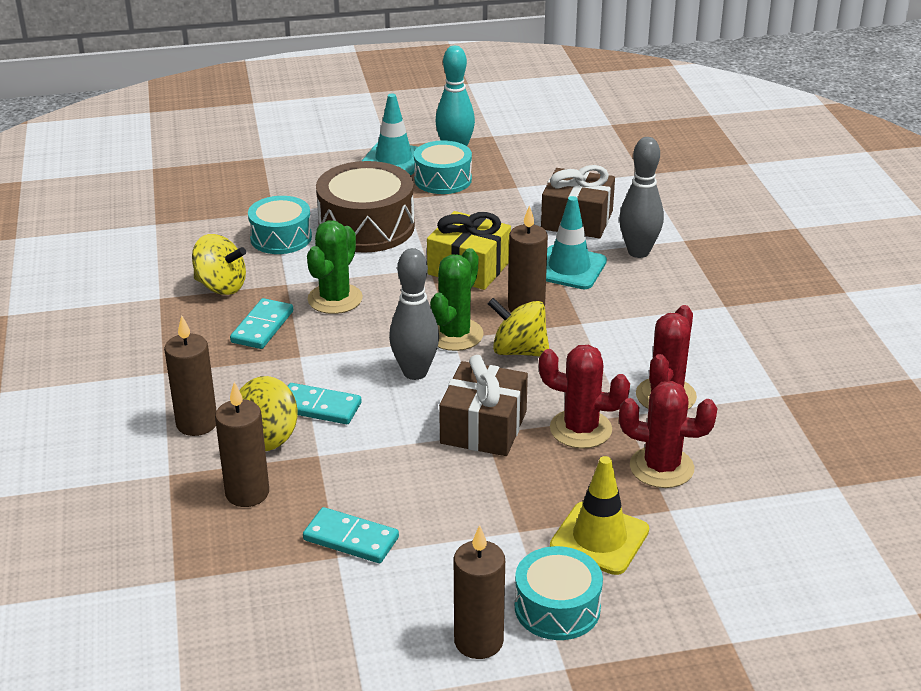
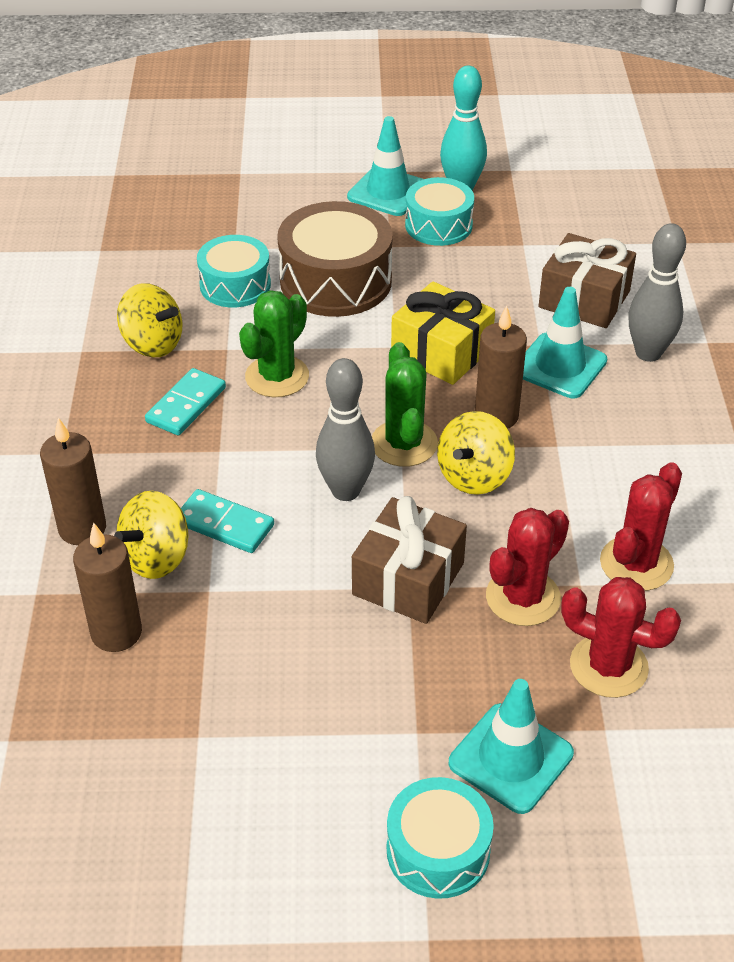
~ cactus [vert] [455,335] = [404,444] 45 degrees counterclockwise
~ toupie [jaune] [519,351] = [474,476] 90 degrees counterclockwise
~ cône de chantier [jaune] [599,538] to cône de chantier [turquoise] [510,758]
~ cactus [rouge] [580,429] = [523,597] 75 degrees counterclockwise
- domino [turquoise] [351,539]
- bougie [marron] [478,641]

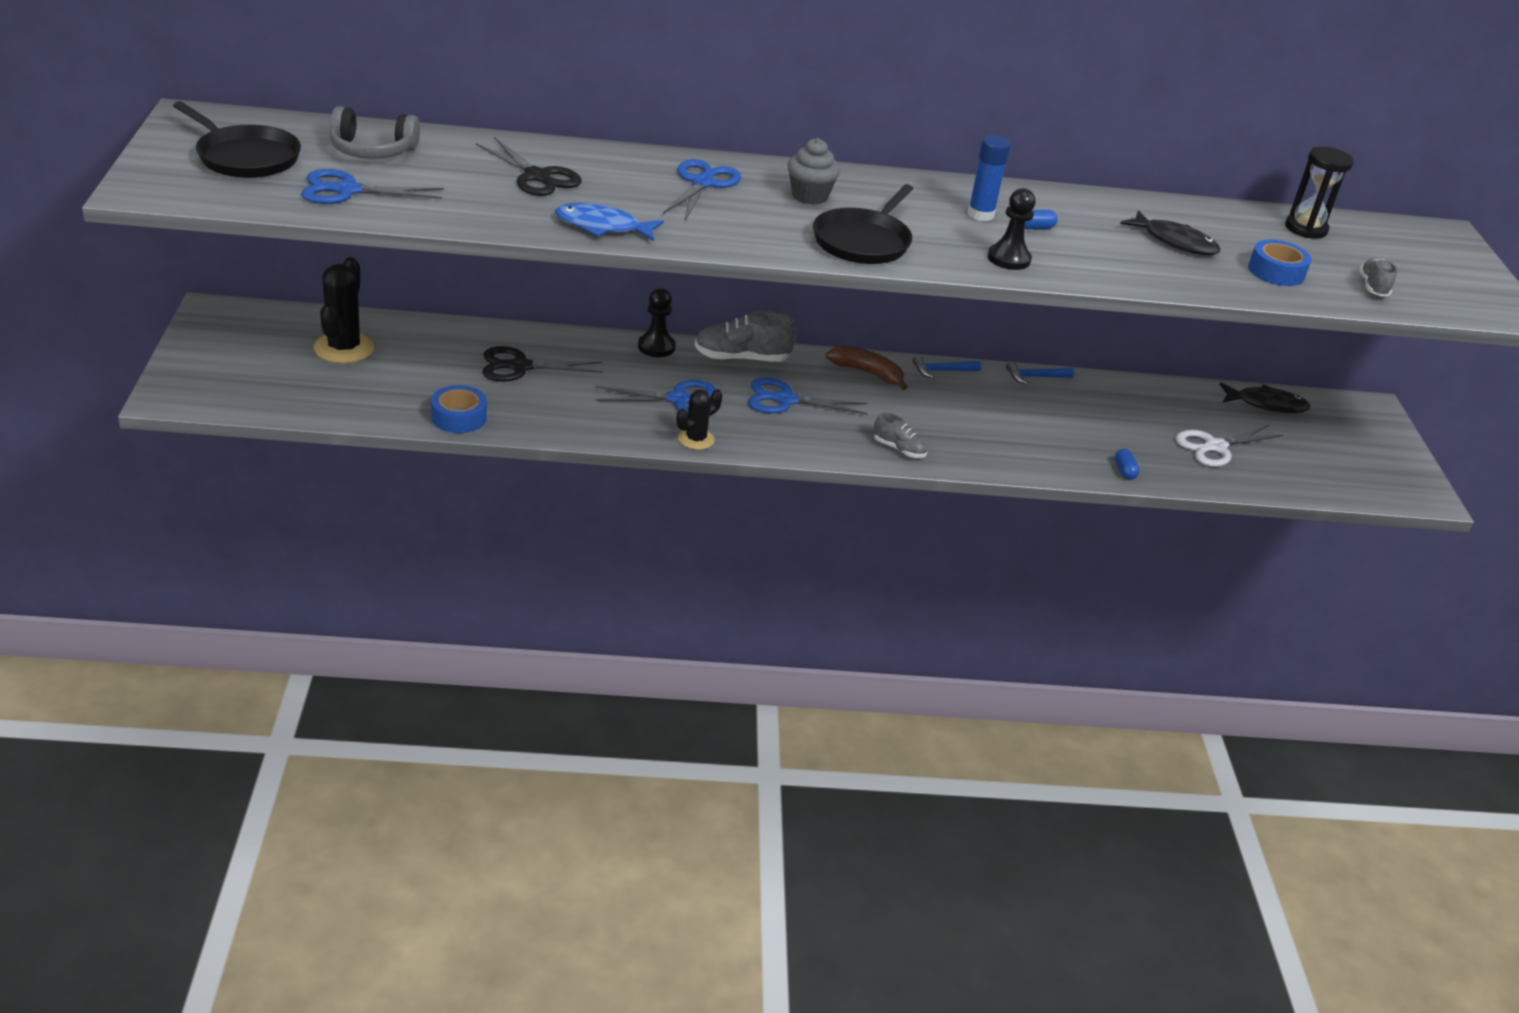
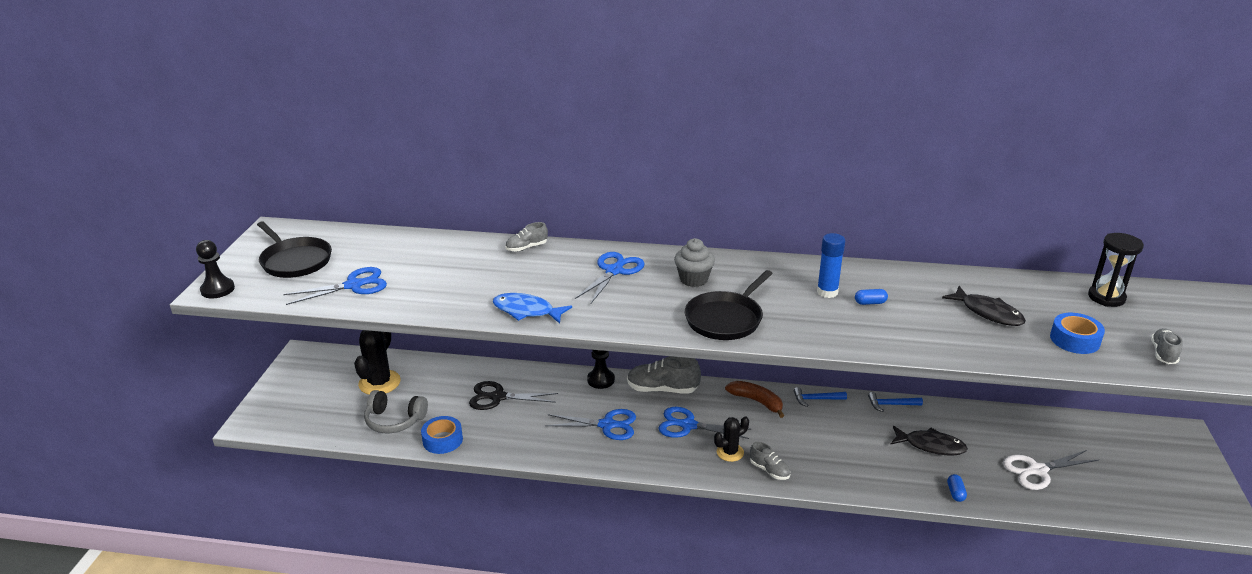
~ pion [noir] [1009,259] to [217,289]
~ ciseaux [bleu] [347,190] = [354,285] 150 degrees clockwise
~ casque audio [gris] [372,150] to [394,420]
+ chaussure [gris] [526,248]
~ cactus [noir] [696,439] to [730,452]
~ poisson [noir] [1266,404] to [931,445]
- ciseaux [noir] [537,177]

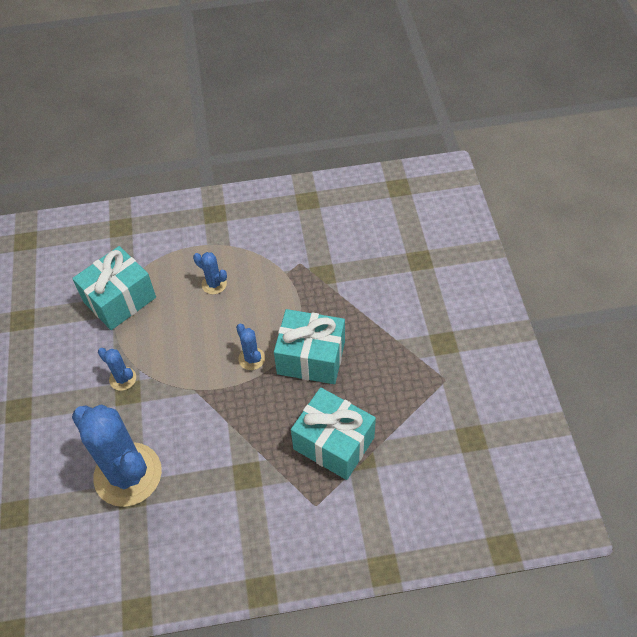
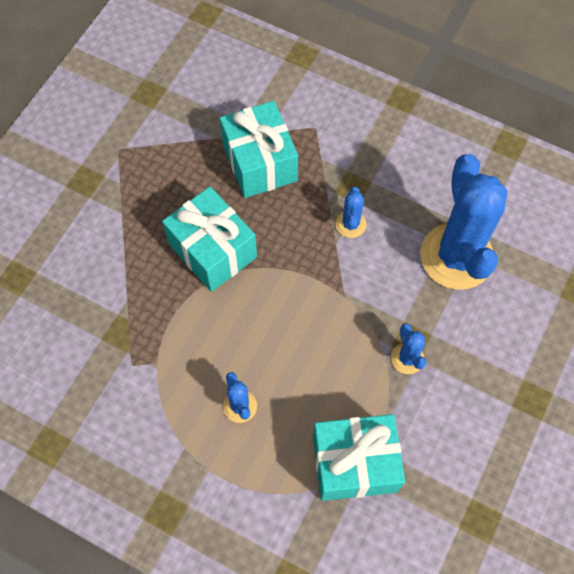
~ cactus [bleu] [251,358] to [350,224]

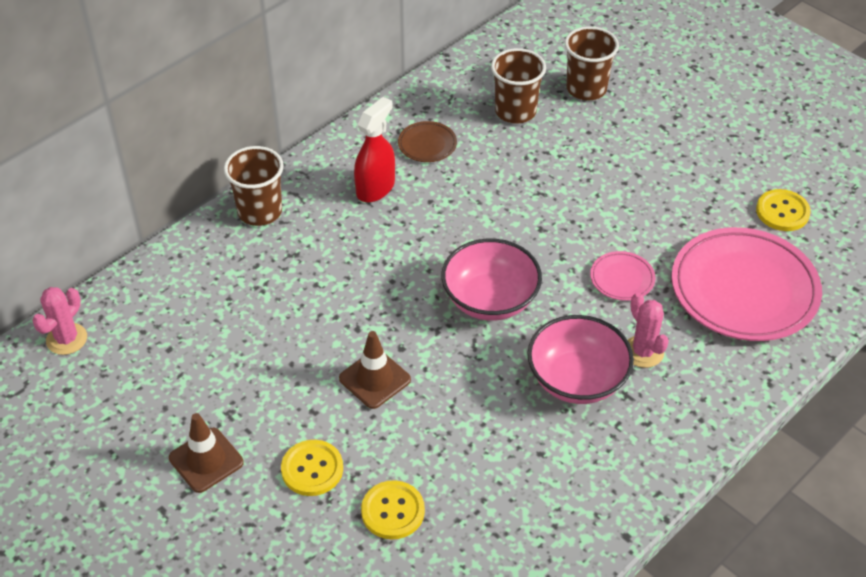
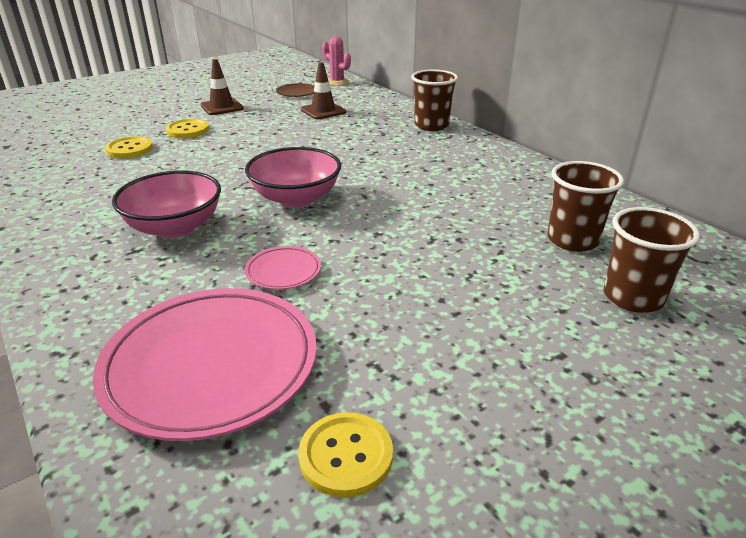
~ assiette [marron] [427,145] to [297,93]
~ cône de chantier [marron] [375,379] to [323,111]
- vaporisateur [rouge] [375,188]
- cactus [rose] [643,352]

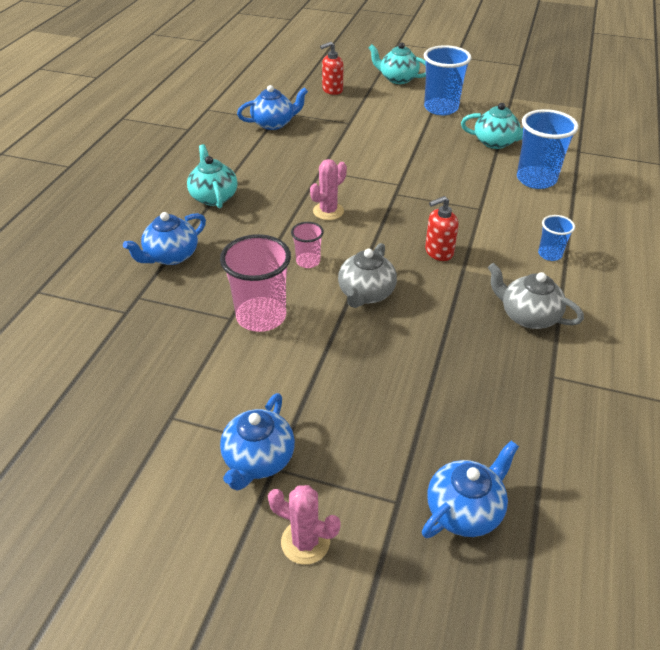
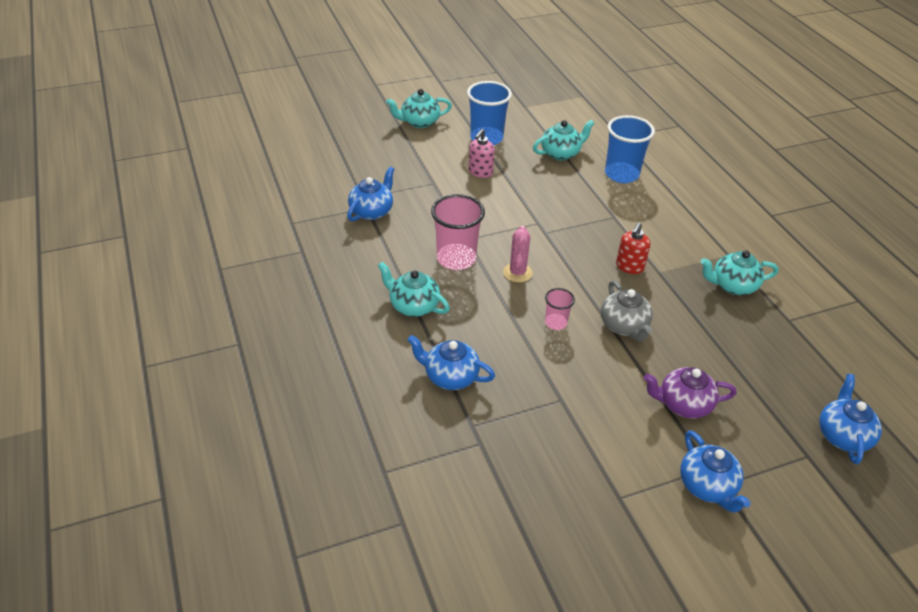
~ théière [bleu] [171,256] = [450,376] 105 degrees clockwise
~ gobelet [rose] [261,316] to [456,259]
+ distributeur de savon [rose] [480,172]
+ théière [violet] [683,404]
~ théière [gris] [528,316] to théière [turquoise] [733,286]
- cactus [rose] [305,542]
- distributeur de savon [rouge] [332,90]
- gobelet [bleu] [550,254]

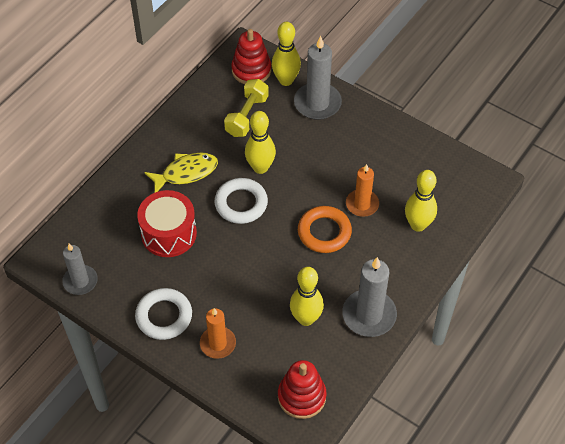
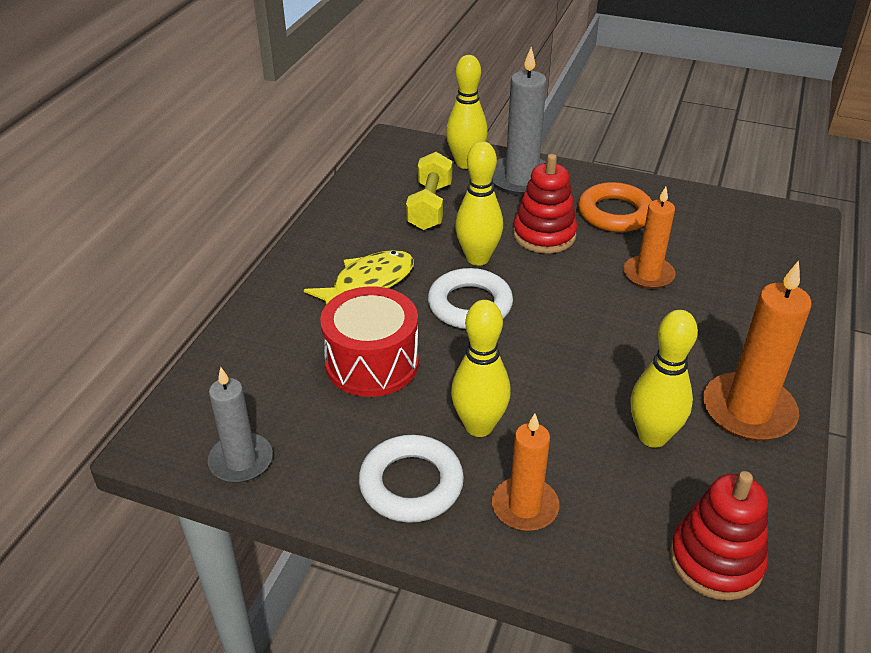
~ quille [jaune] [418,225] to [479,426]
~ jouet à empiler [rouge] [251,70] to [544,235]
~ anneau [orange] [324,232] to [614,213]
~ bougie [gris] [369,315] to bougie [orange] [748,411]

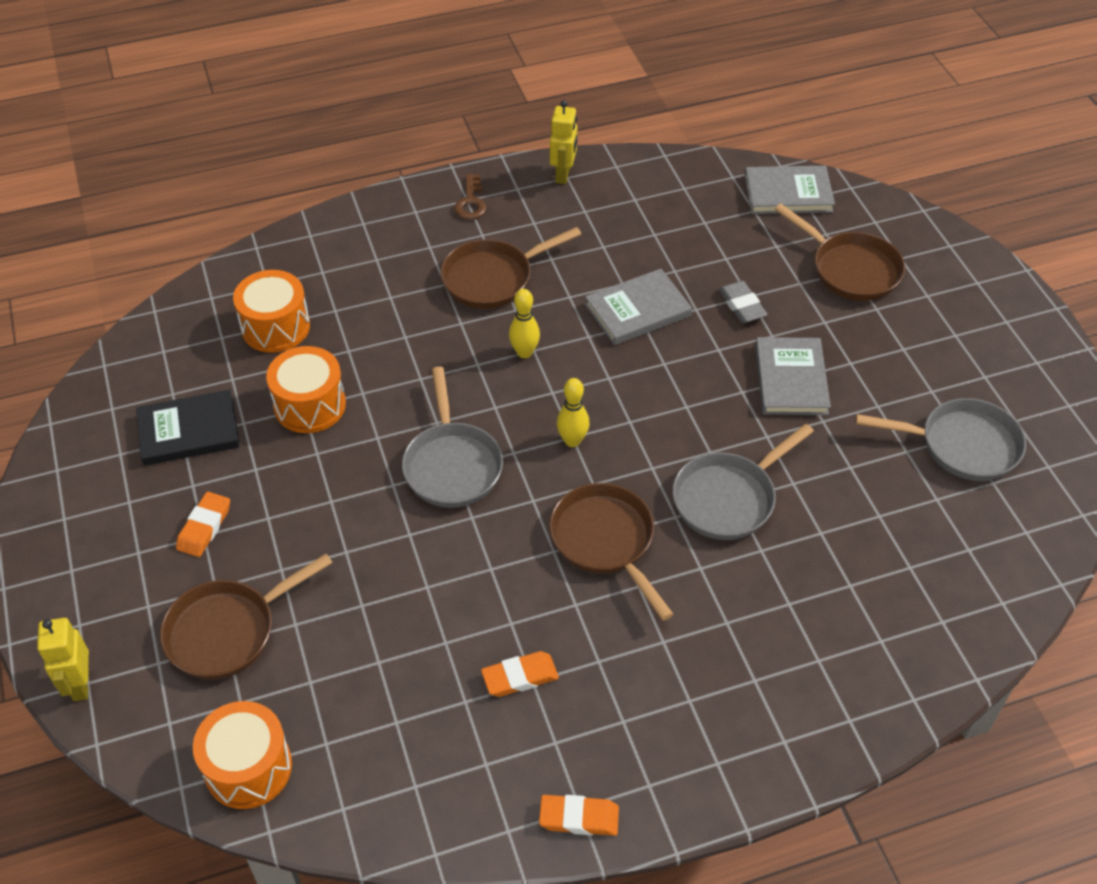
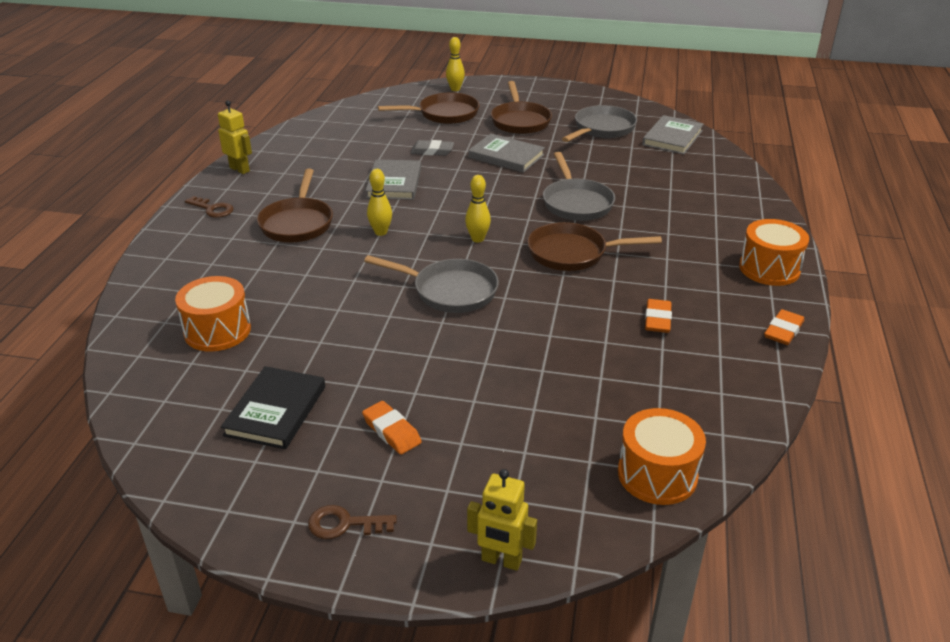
+ clé [marron] [344,524]
+ quille [jaune] [455,89]
~ poêle [marron] [227,631] to [520,121]
~ livre [gris] [788,193] to [672,138]
~ tambour [orange] [310,405] to [769,269]

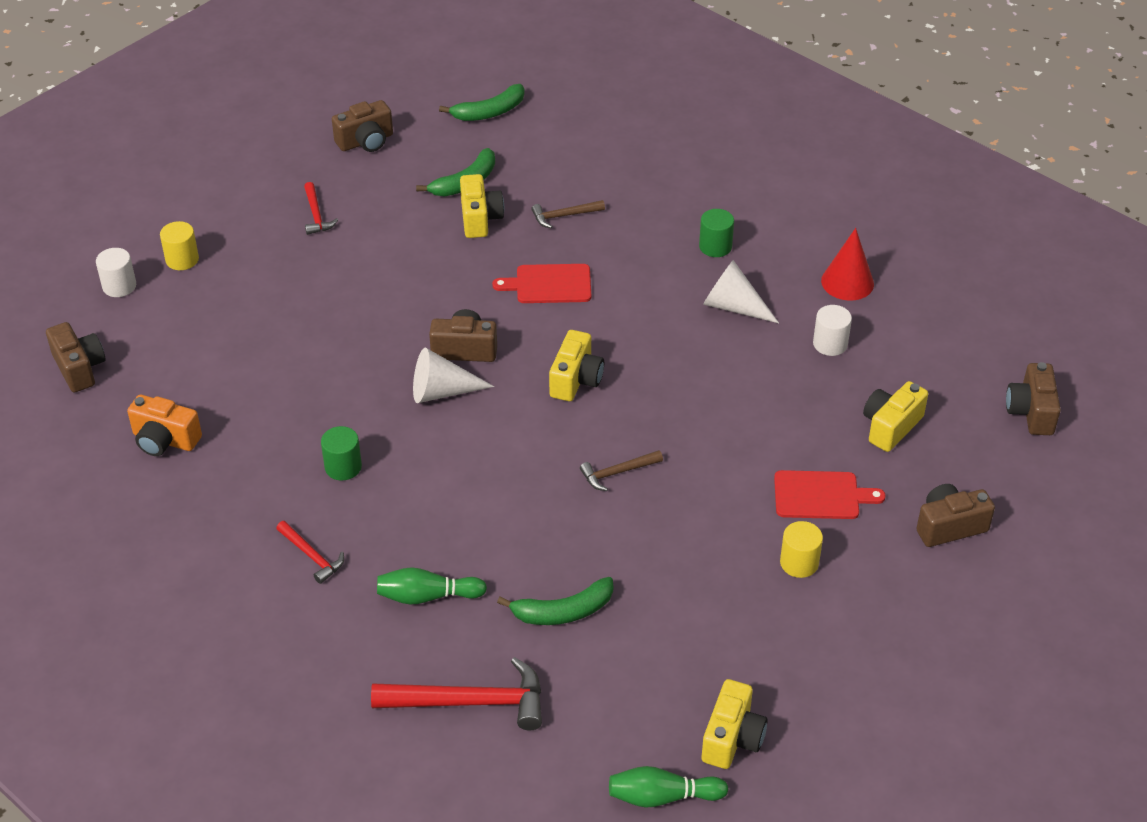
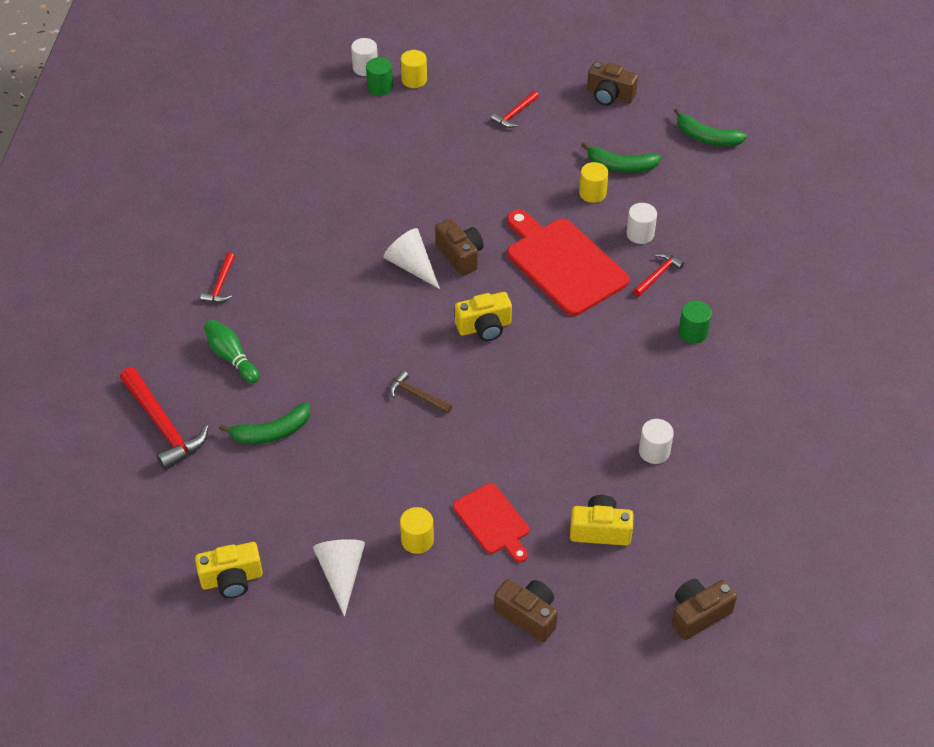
~ banane [vert] [563,611] = [271,432] 60 degrees counterclockwise
~ cône [blanc] [733,306] to [341,574]
~ cylindre [vert] [343,467] to [380,87]
~ planche à découper [rouge] [549,284] = [563,264] x1.76
~ appareil photo [jaune] [480,218] to cylindre [jaune] [592,193]
~ marteau [marron] [564,216] to cylindre [blanc] [640,234]
+ marteau [rouge] [658,275]
- appareil photo [marron] [79,368]
- appareil photo [orange] [164,440]
- quille [vert] [662,796]
- cône [rouge] [847,282]

